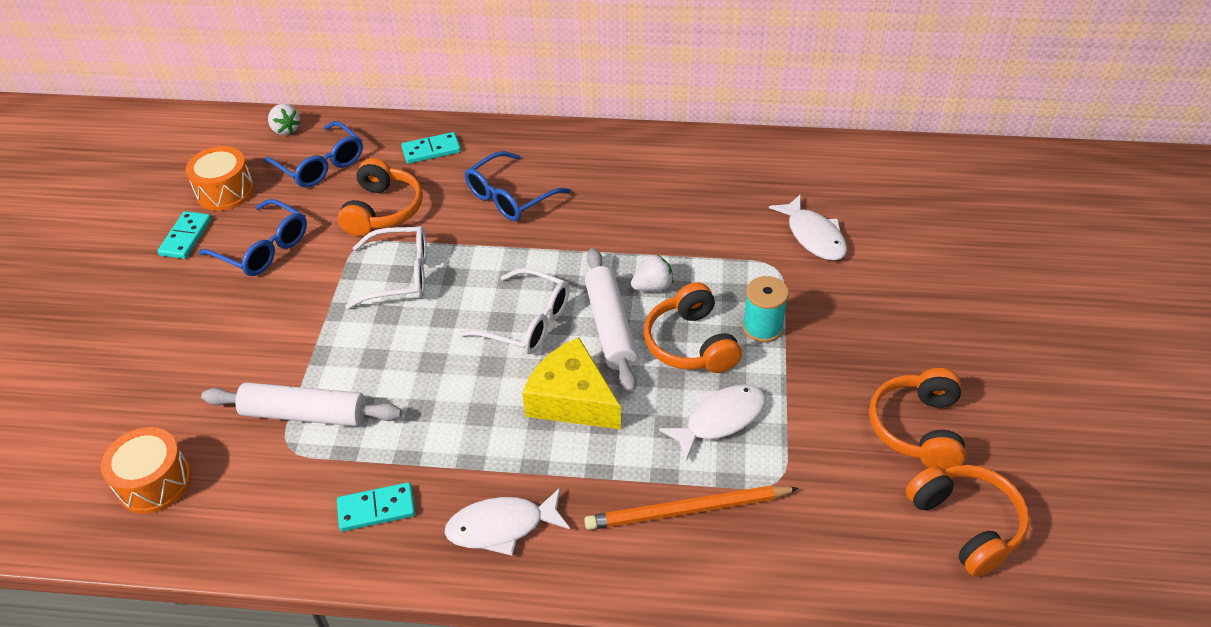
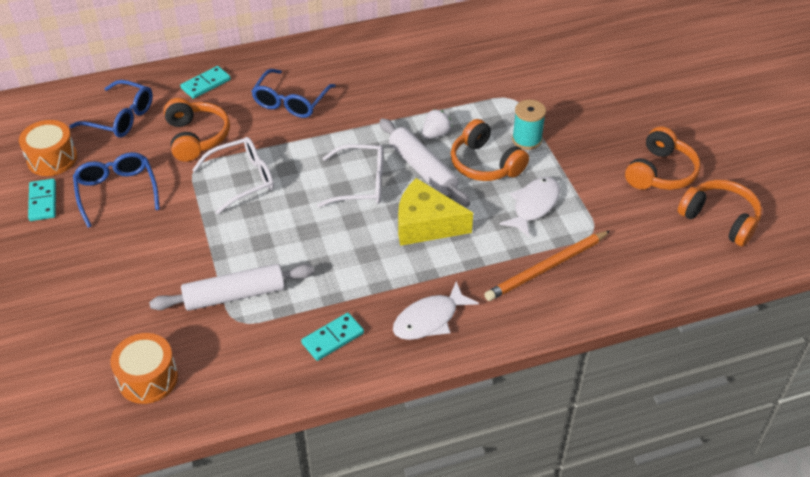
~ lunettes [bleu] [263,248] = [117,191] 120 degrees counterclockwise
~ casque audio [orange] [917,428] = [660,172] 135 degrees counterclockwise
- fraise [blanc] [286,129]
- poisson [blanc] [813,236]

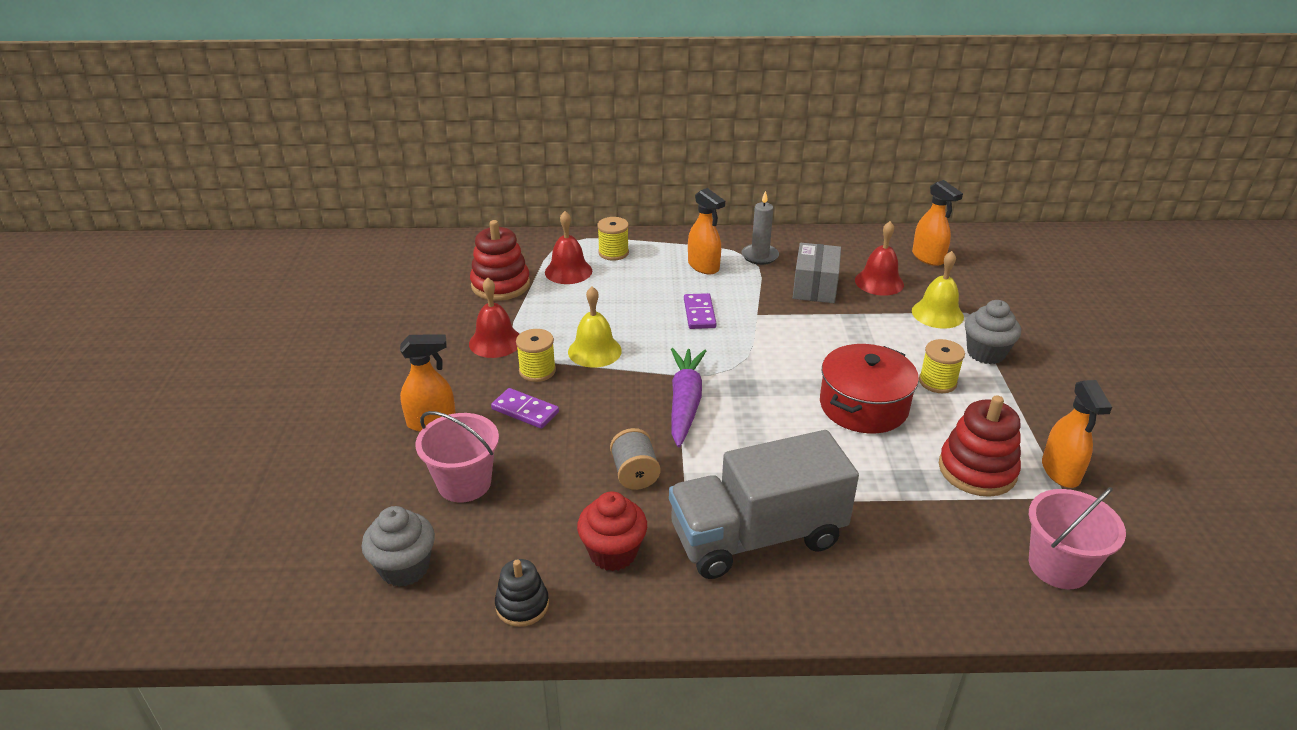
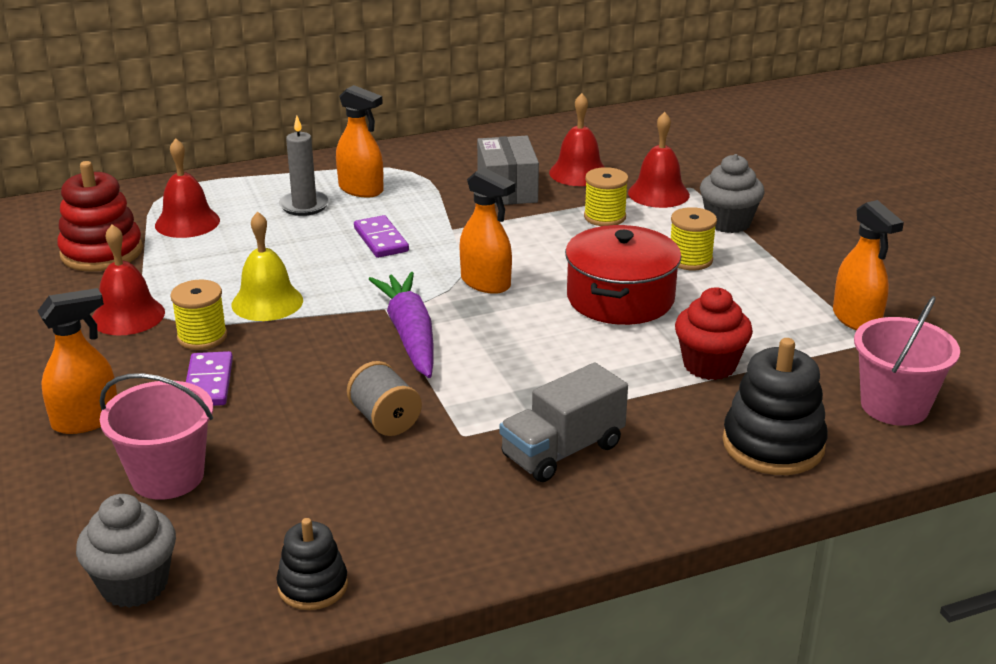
~ domino [violet] [525,411] = [208,383] 75 degrees clockwise
~ bougie [gris] [759,256] to [304,205]
~ vaporisateur [orange] [928,257] to [486,283]
~ camion [gris] [757,536] = [562,451] x0.60
~ bobine [jaune] [613,253] to [604,217]
~ cloche [jaune] [937,314] to cloche [rouge] [658,193]
~ muffin [rouge] [613,553] to [709,365]
+ jouet à empiler [noir] [773,445]
- jouet à empiler [rouge] [977,470]

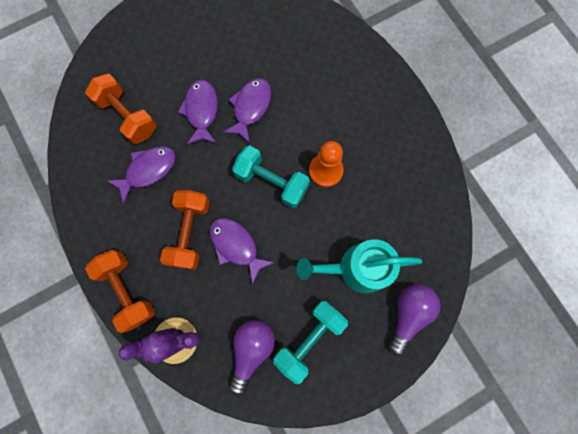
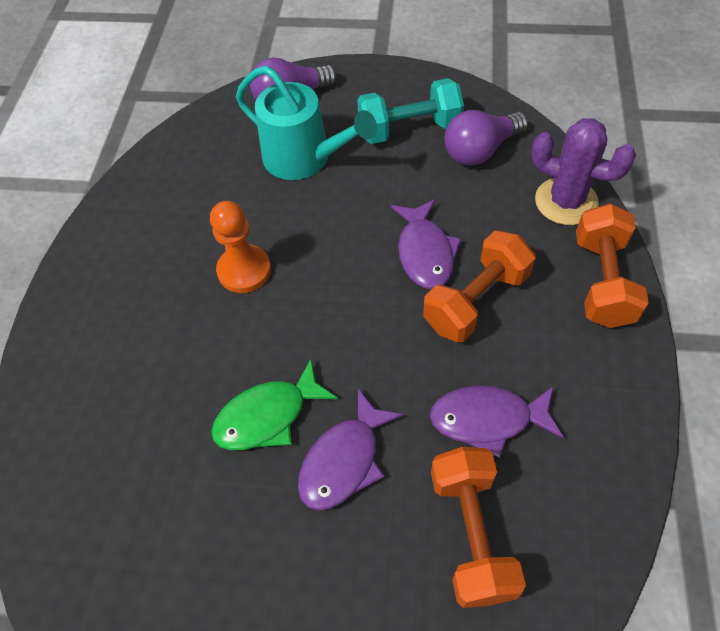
~ poisson [violet] [250,108] to poisson [vert] [268,416]
- haltère [turquoise] [271,182]

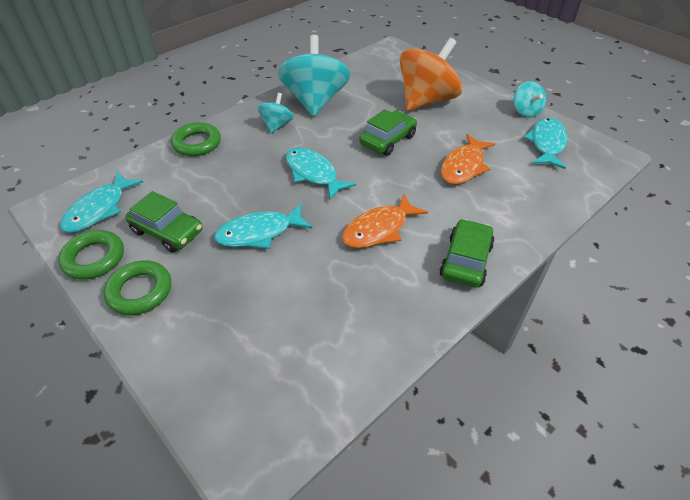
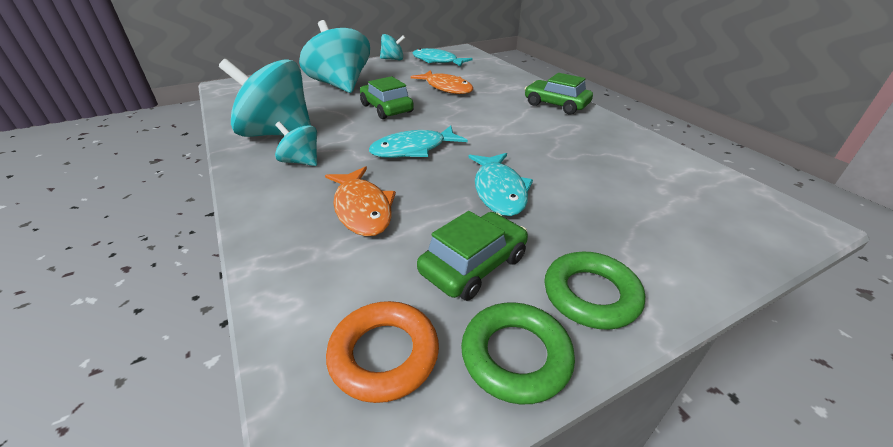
~ toupie [orange] [426,101] to toupie [turquoise] [340,85]
~ poisson [orange] [379,229] to [362,209]
~ poisson [turquoise] [99,209] to anneau [orange] [384,354]
- anneau [vert] [197,143]

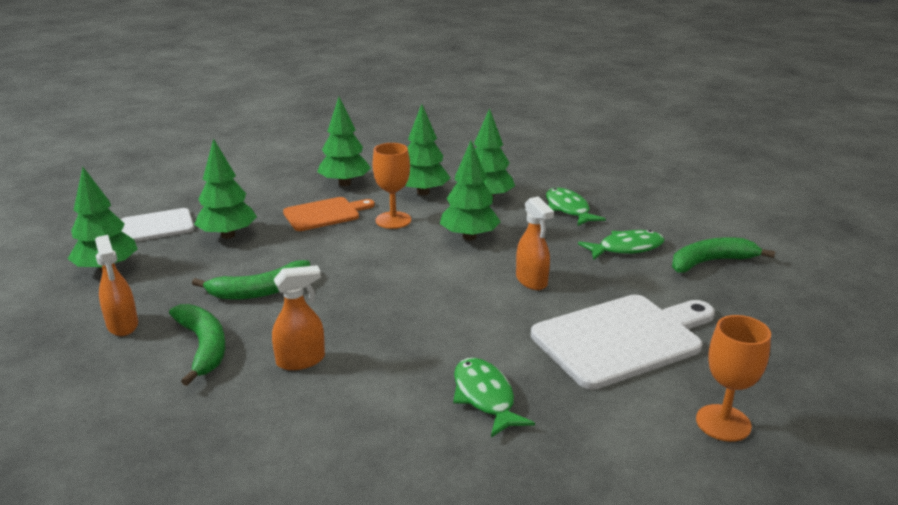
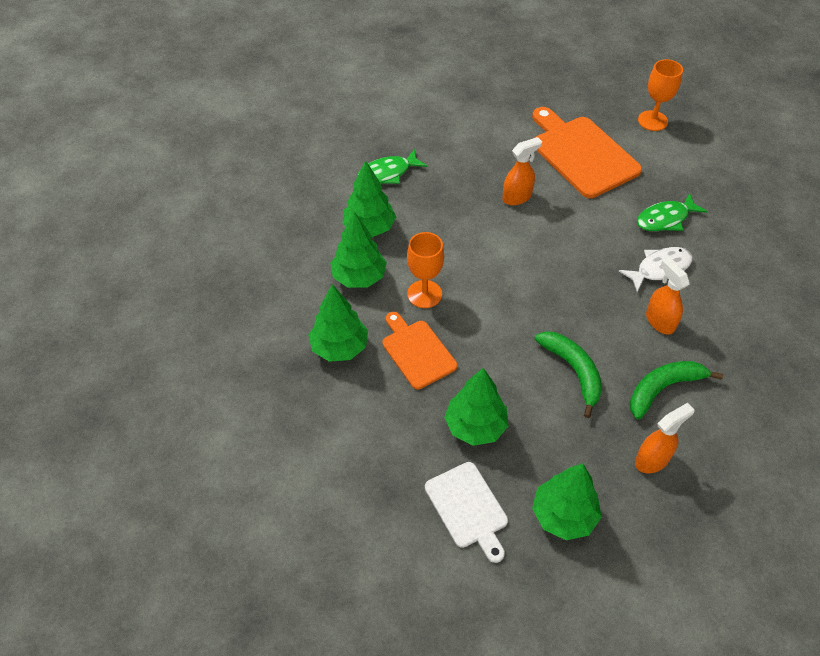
~ planche à découper [blanc] [622,339] to planche à découper [orange] [582,154]
+ poisson [blanc] [660,268]
- arbre [vert] [469,237]
- poisson [vert] [626,248]
- banane [vert] [710,262]

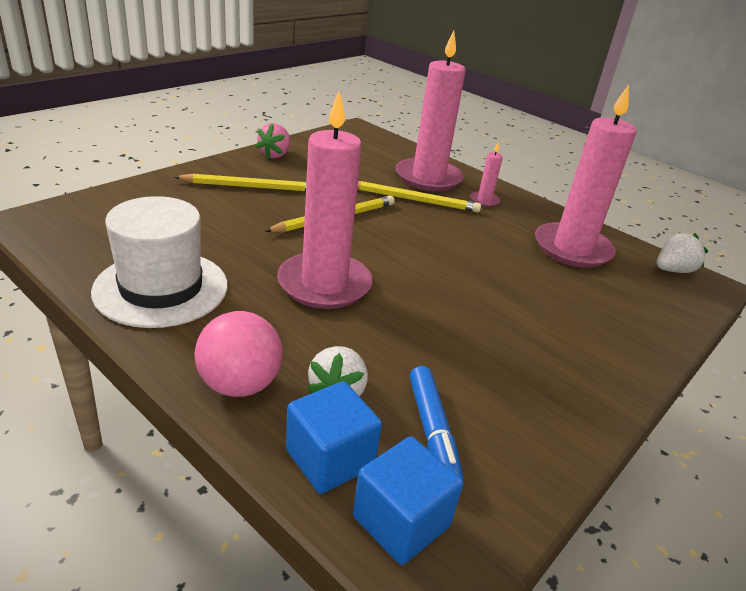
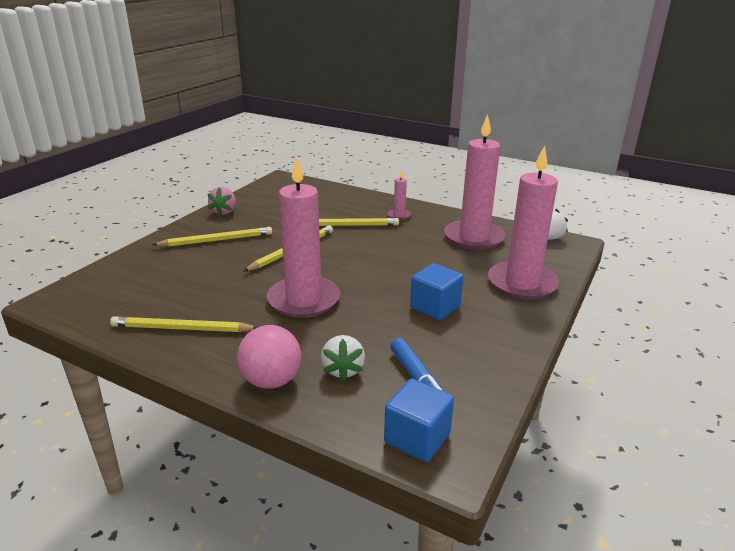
~ chapeau [blanc] [161,288] to crayon [jaune] [181,329]
~ cube [bleu] [330,458] to [435,307]
~ bougie [rose] [428,178] to [522,283]

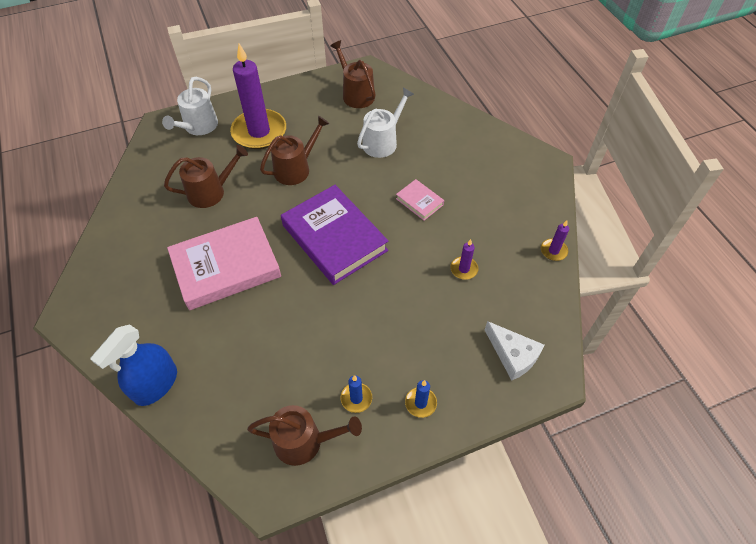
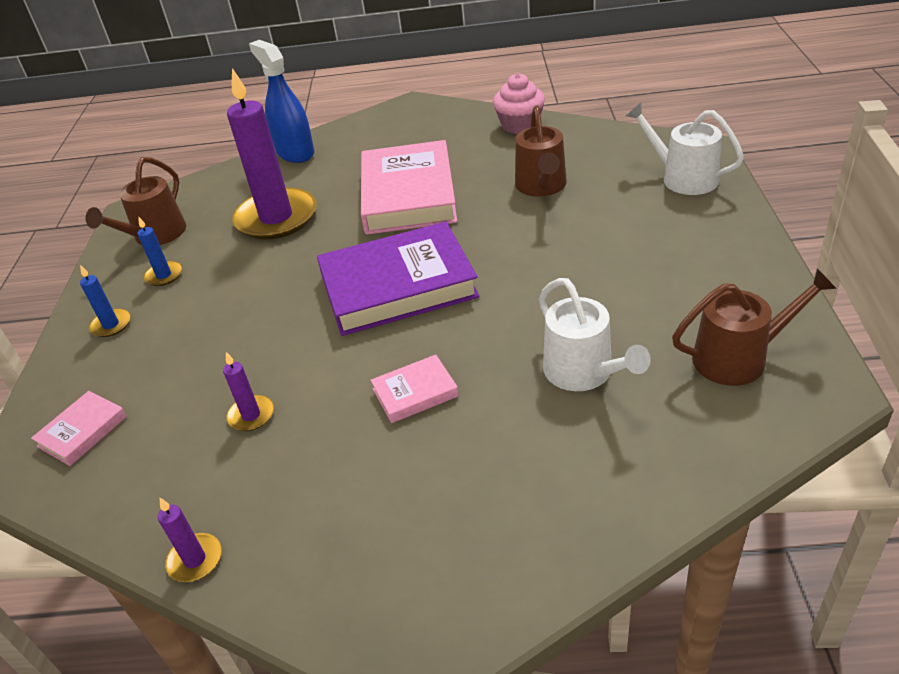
~ fromage [blanc] [513,355] to livre [rose] [82,431]
~ bougie [violet] [259,132] to [276,218]
+ muffin [rose] [520,125]
- arrosoir [marron] [295,169]

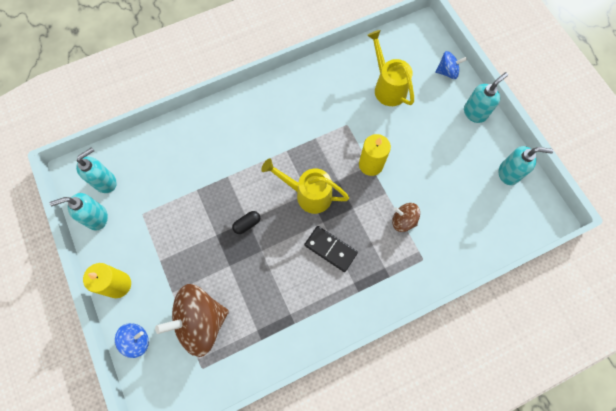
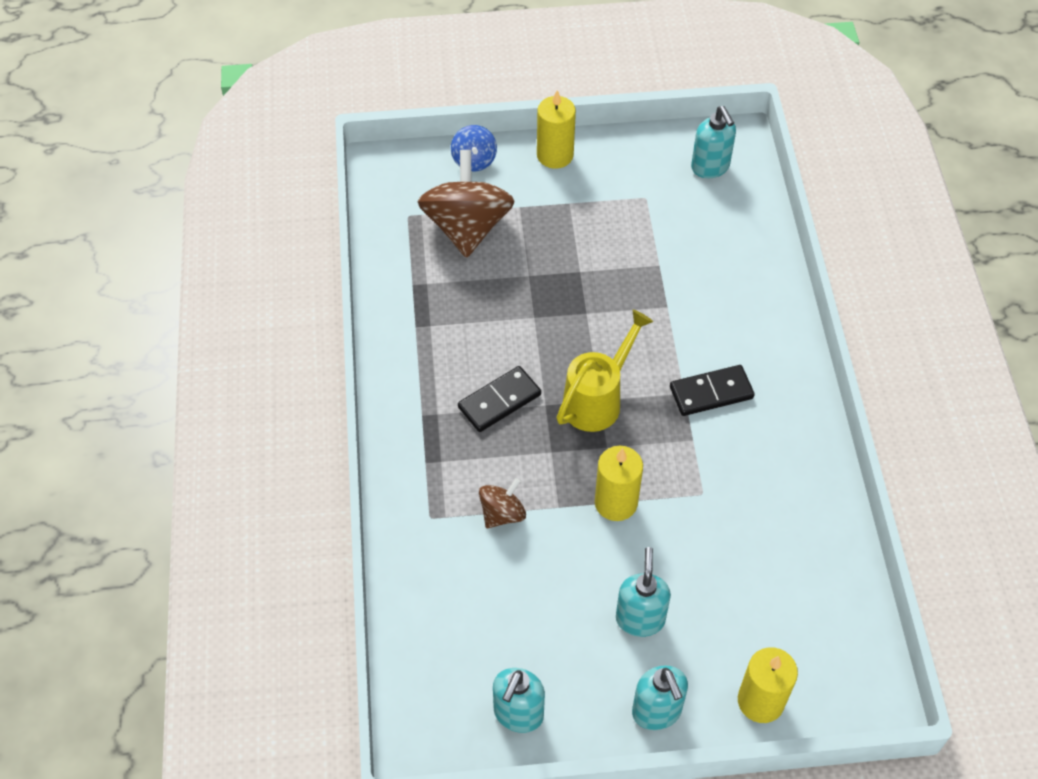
~ distributeur de savon [turquoise] [97,218] to [640,619]
+ domino [noir] [711,392]
~ toupie [bleu] [447,72] to bougie [jaune] [760,701]
- gélule [noir] [247,224]
- arrosoir [jaune] [387,87]

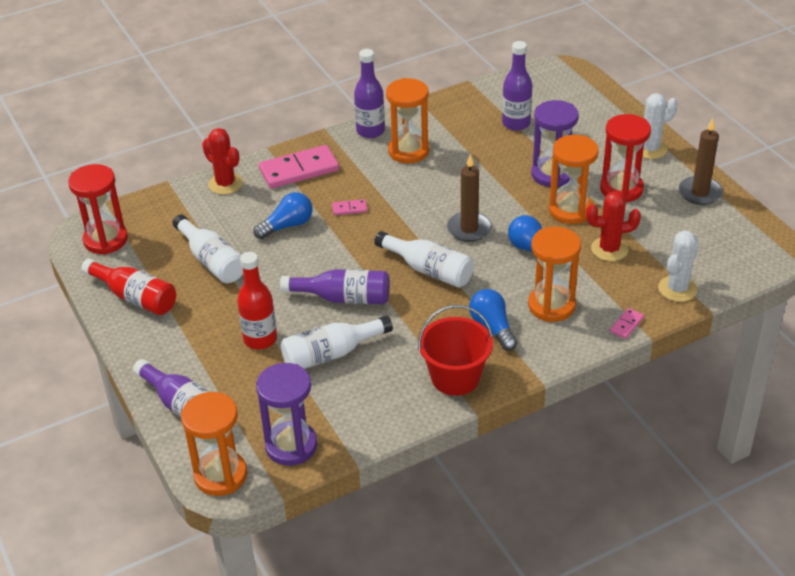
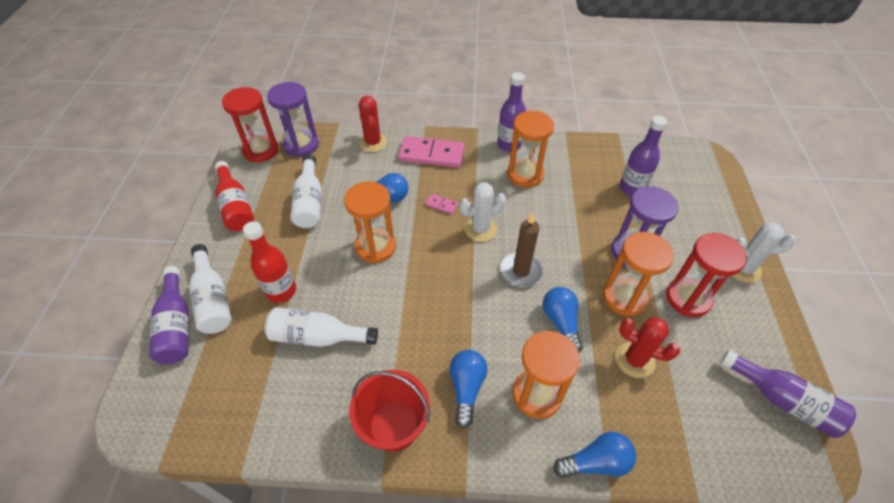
~ bouteille [blanc] [429,270] to [213,299]
~ sablier [violet] [291,446] to [301,145]
~ sablier [orange] [220,475] to [375,247]
~ cactus [blanc] [677,289] to [480,229]
~ domino [rose] [626,325] to ampoule [bleu] [595,462]
~ bouteille [violet] [344,298] to [783,400]
- bougie [marron] [700,193]

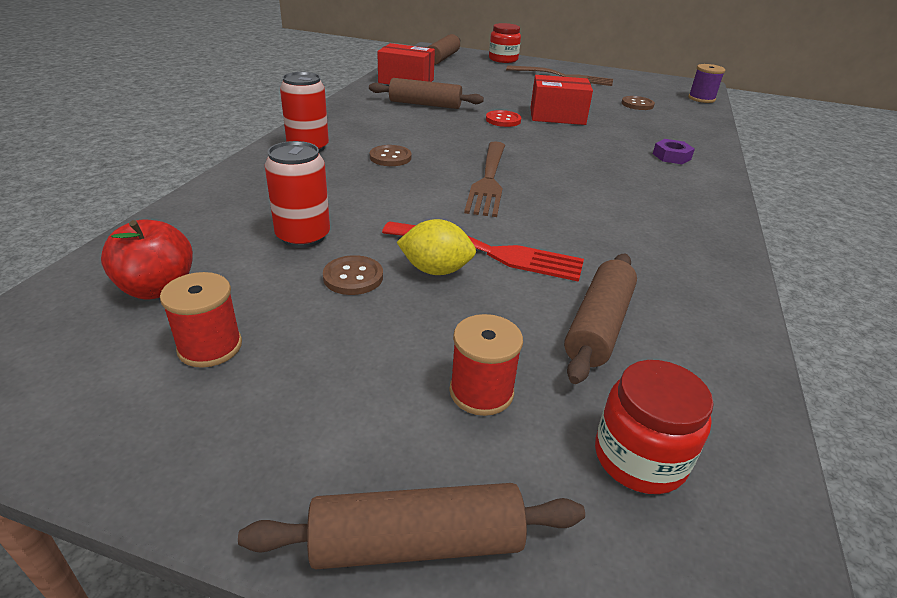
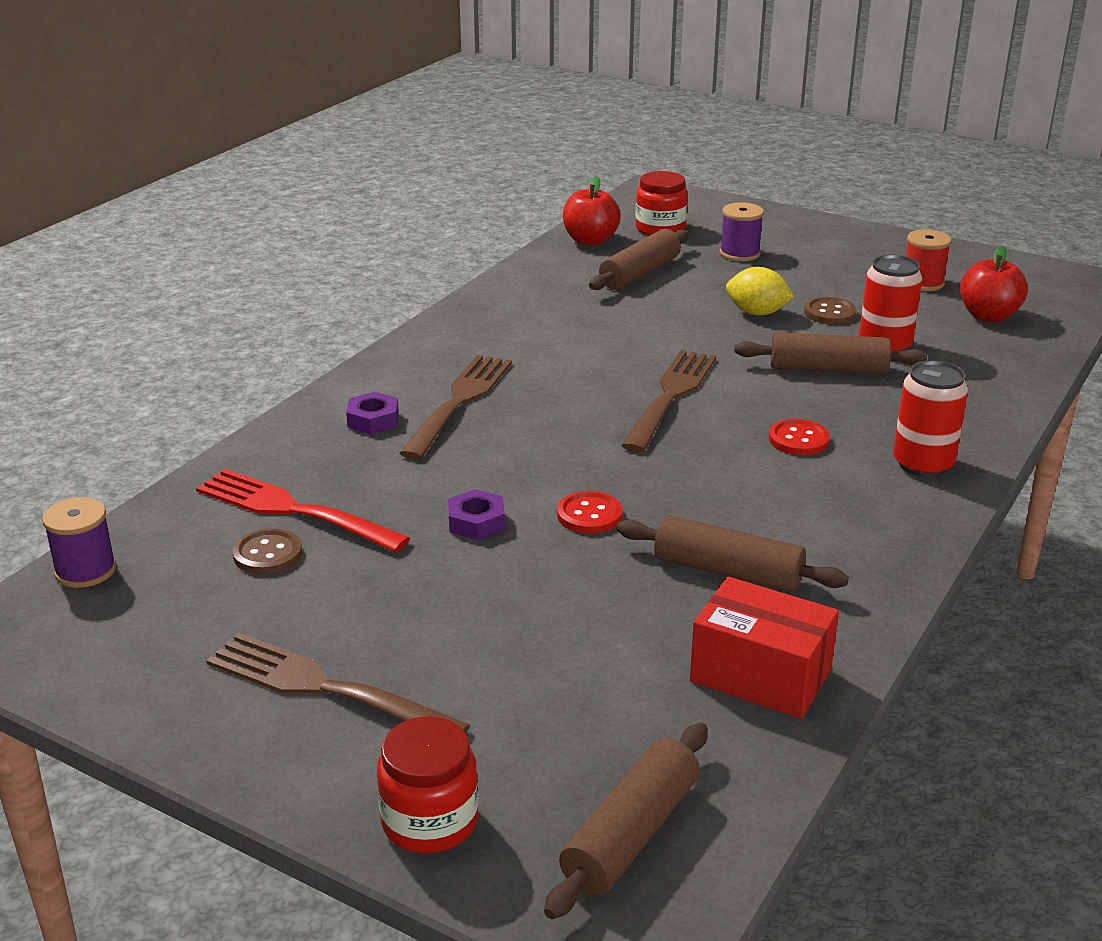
~ fourchette [rouge] [488,252] to [295,511]
+ fourchette [marron] [459,403]
~ boîte [rouge] [557,116] to écrou [violet] [476,522]
+ pomme [rouge] [590,240]
~ bobine [rouge] [481,392] to bobine [violet] [739,253]
~ rouleau à pâtisserie [marron] [416,543] to [828,369]
~ bouton [marron] [390,157] to bouton [rouge] [798,439]

